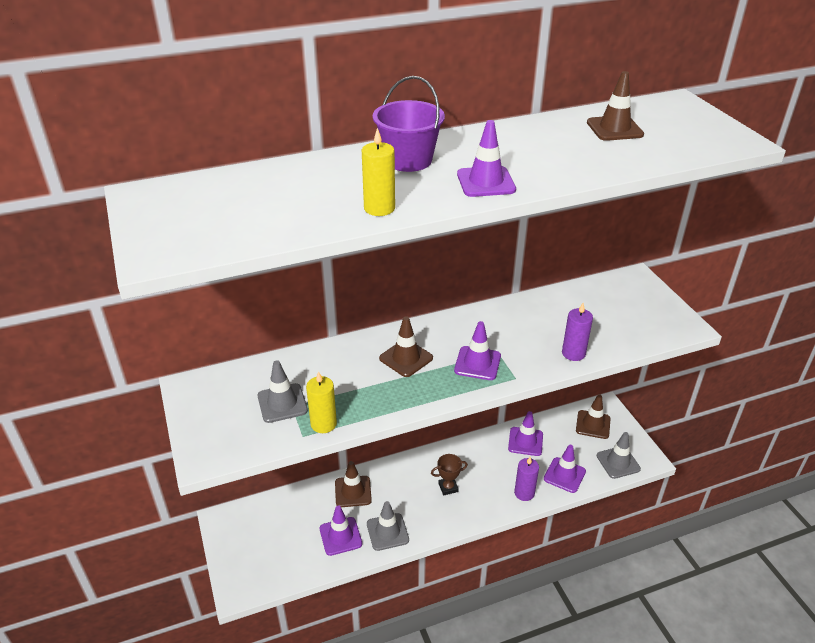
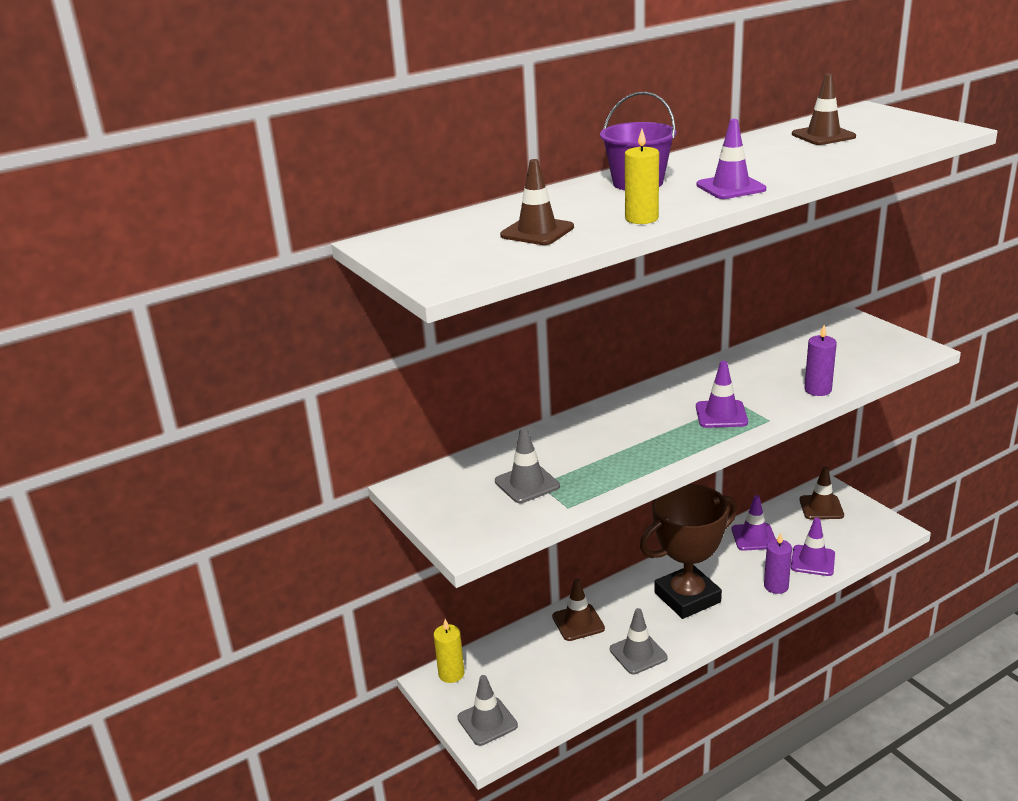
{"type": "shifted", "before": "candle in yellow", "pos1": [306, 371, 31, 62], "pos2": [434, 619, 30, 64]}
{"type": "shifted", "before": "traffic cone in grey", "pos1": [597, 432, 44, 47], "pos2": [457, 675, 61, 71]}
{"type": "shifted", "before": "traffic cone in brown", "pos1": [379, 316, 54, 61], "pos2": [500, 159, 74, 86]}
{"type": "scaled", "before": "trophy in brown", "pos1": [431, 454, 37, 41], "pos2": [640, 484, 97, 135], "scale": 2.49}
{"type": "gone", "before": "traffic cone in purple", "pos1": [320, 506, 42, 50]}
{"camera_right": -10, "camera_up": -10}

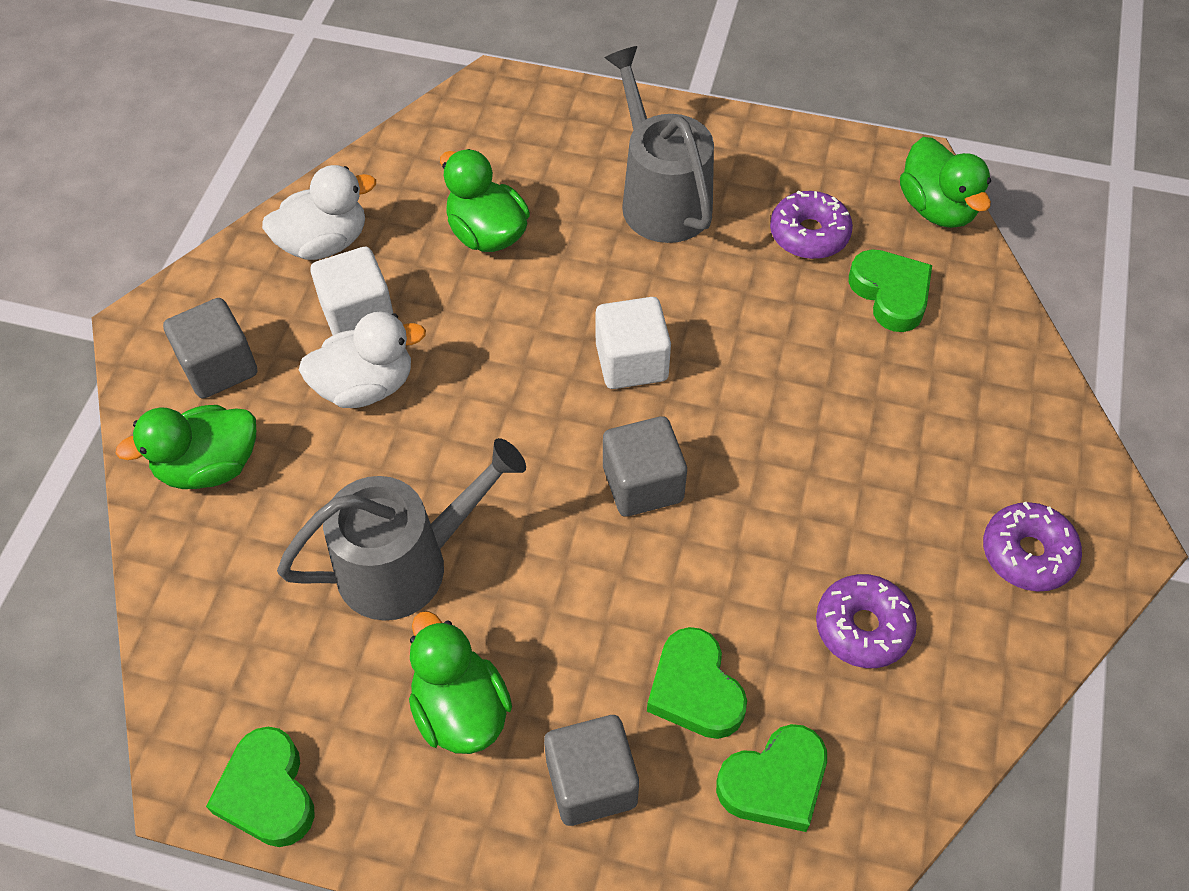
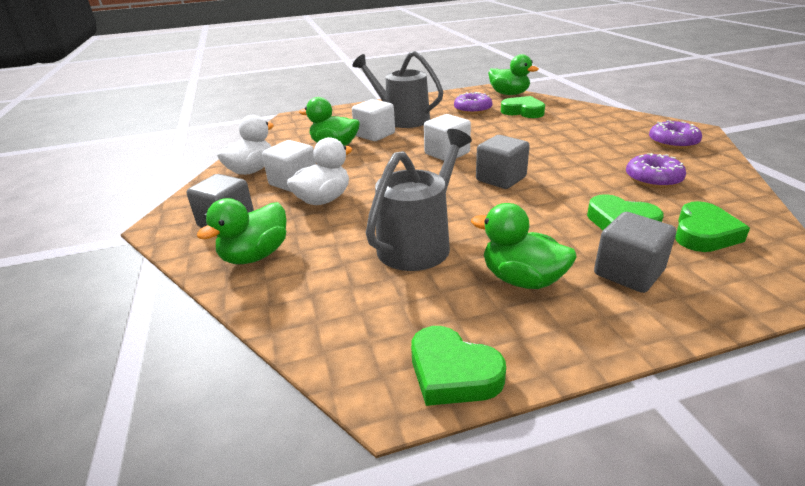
{"type": "new", "after": "cube in white", "pos2": [352, 99, 43, 42]}
{"camera_right": -30, "camera_up": -25}

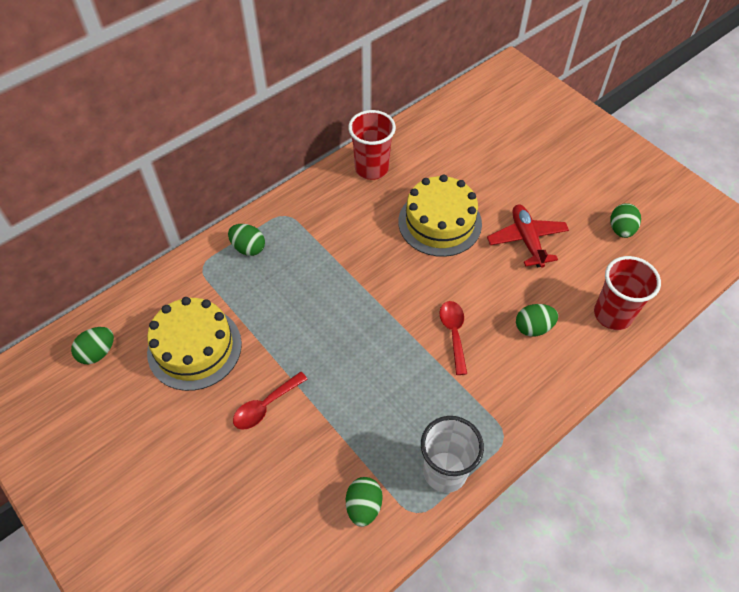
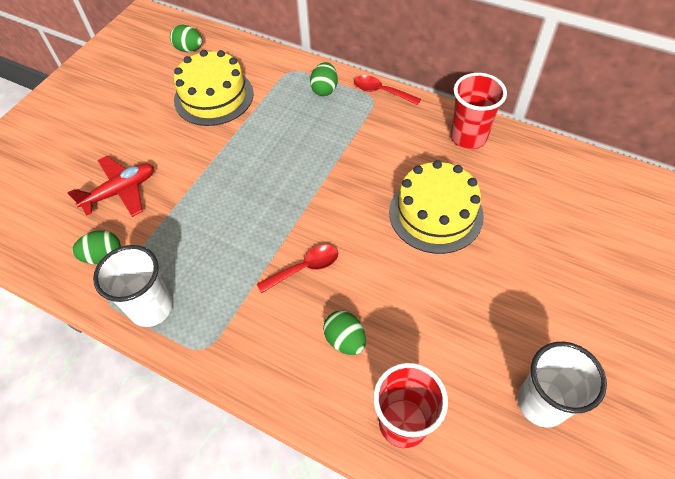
{"type": "shifted", "before": "plane in red", "pos1": [487, 205, 82, 63], "pos2": [67, 156, 87, 61]}
{"type": "shifted", "before": "spoon in red", "pos1": [233, 372, 74, 58], "pos2": [354, 75, 67, 30]}
{"type": "swapped", "before": "egg in green", "after": "cup in white", "pos1": [610, 203, 31, 35], "pos2": [518, 342, 89, 85]}
{"camera_right": 70, "camera_up": 0}

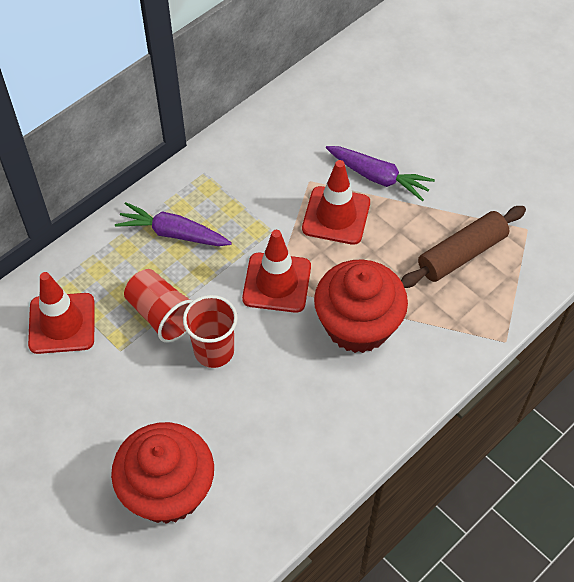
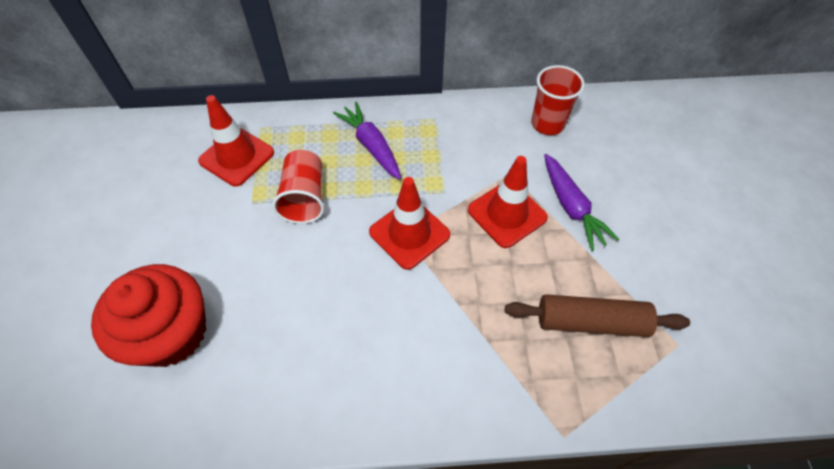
{"type": "shifted", "before": "cup in red", "pos1": [183, 295, 55, 73], "pos2": [531, 65, 54, 70]}
{"type": "gone", "before": "cupcake in red", "pos1": [314, 259, 94, 94]}
{"camera_right": 40, "camera_up": 0}

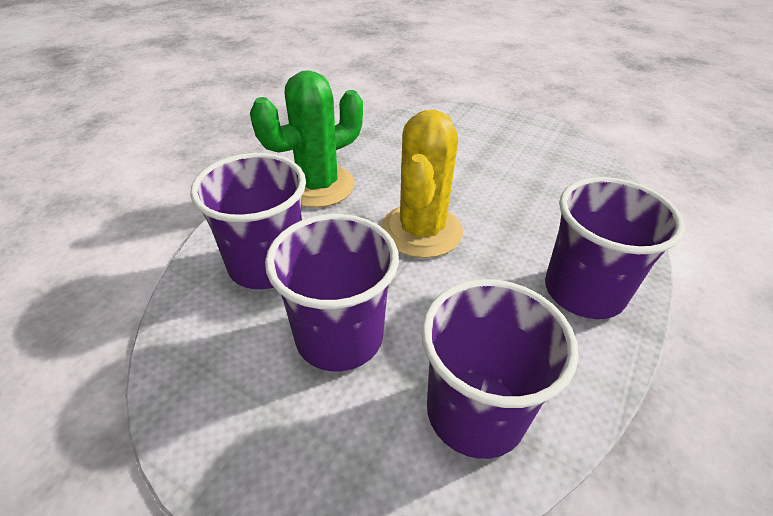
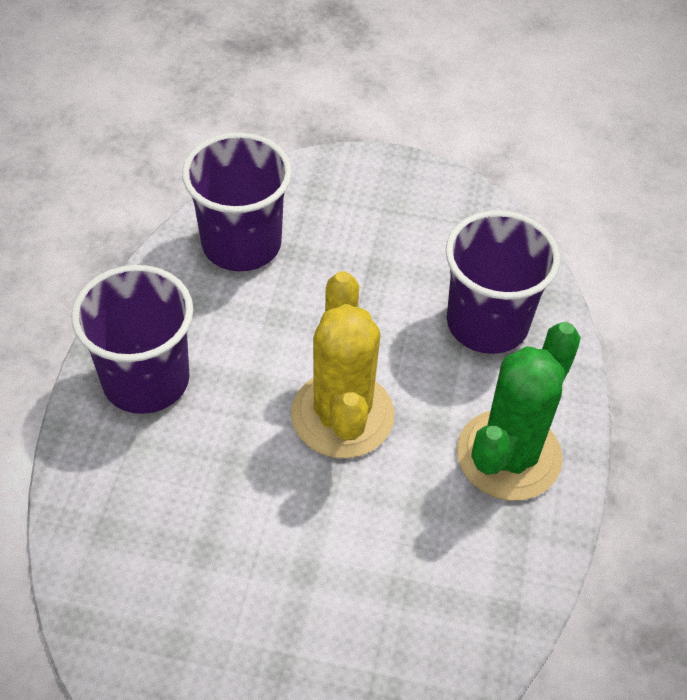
{"type": "gone", "before": "cup in purple", "pos1": [265, 214, 134, 157]}
{"camera_right": 160, "camera_up": 10}

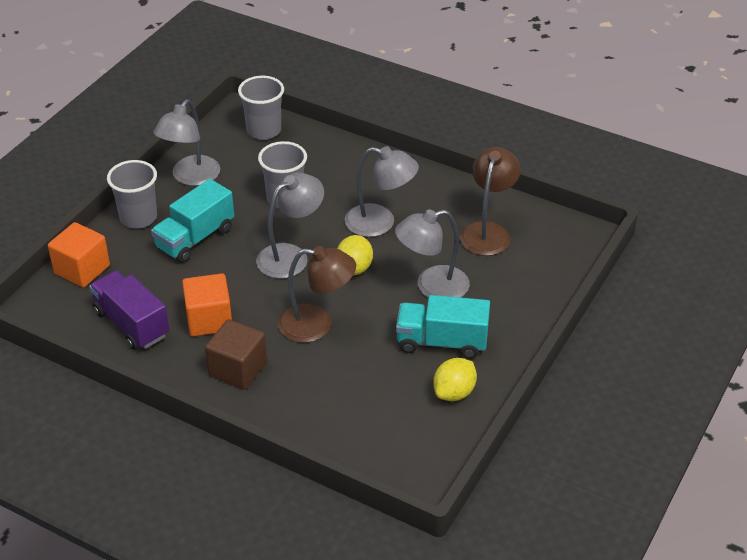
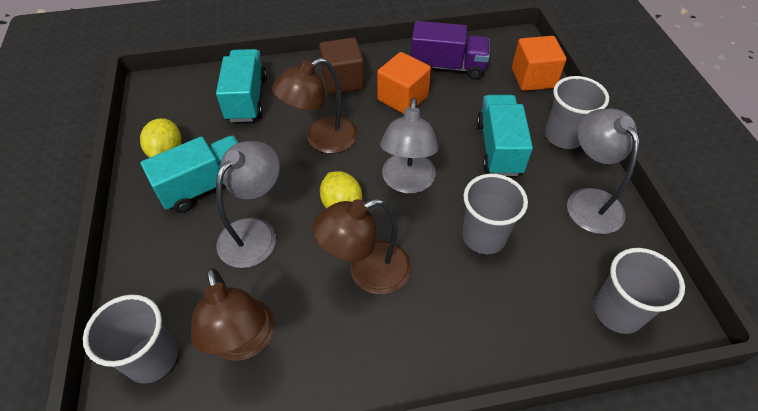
{"type": "new", "after": "cup in grey", "pos2": [83, 295, 95, 89]}
{"type": "new", "after": "truck in turquoise", "pos2": [216, 49, 51, 73]}
{"type": "repainted", "before": "lamp in grey", "after": "lamp in brown", "pos1": [345, 146, 74, 91], "pos2": [313, 199, 98, 95]}
{"camera_right": 140, "camera_up": 10}

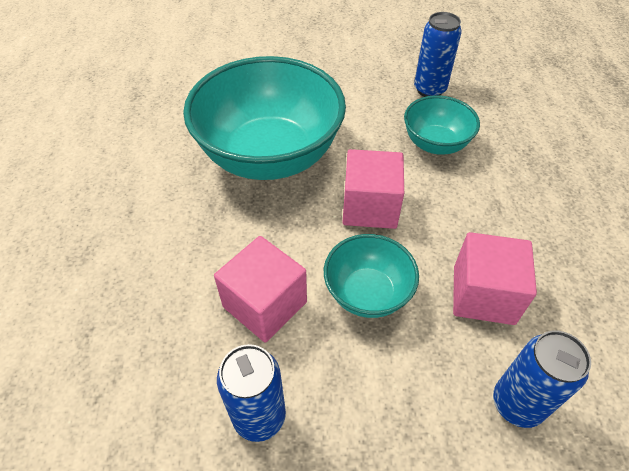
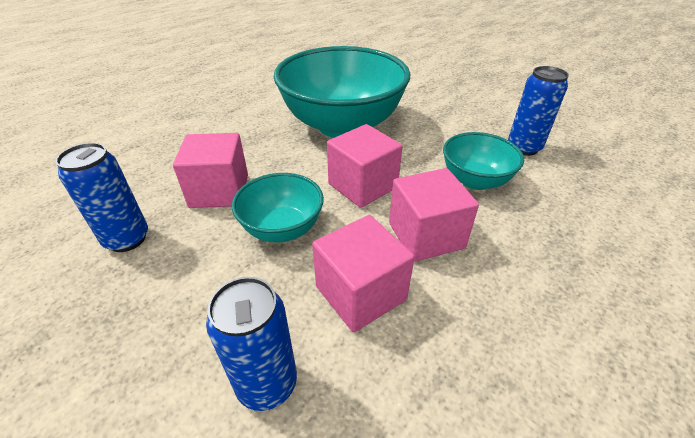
{"type": "new", "after": "cube in pink", "pos2": [389, 168, 90, 94]}
{"camera_right": 45, "camera_up": -10}

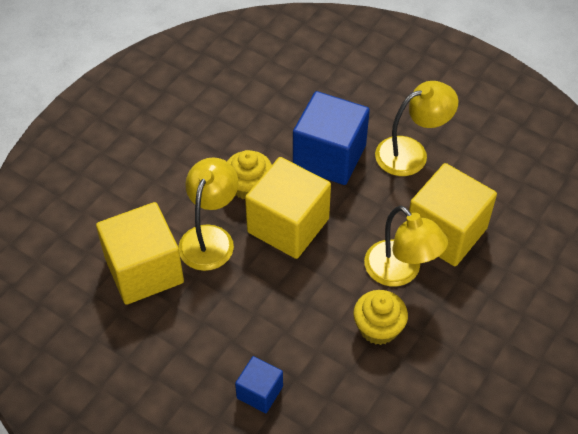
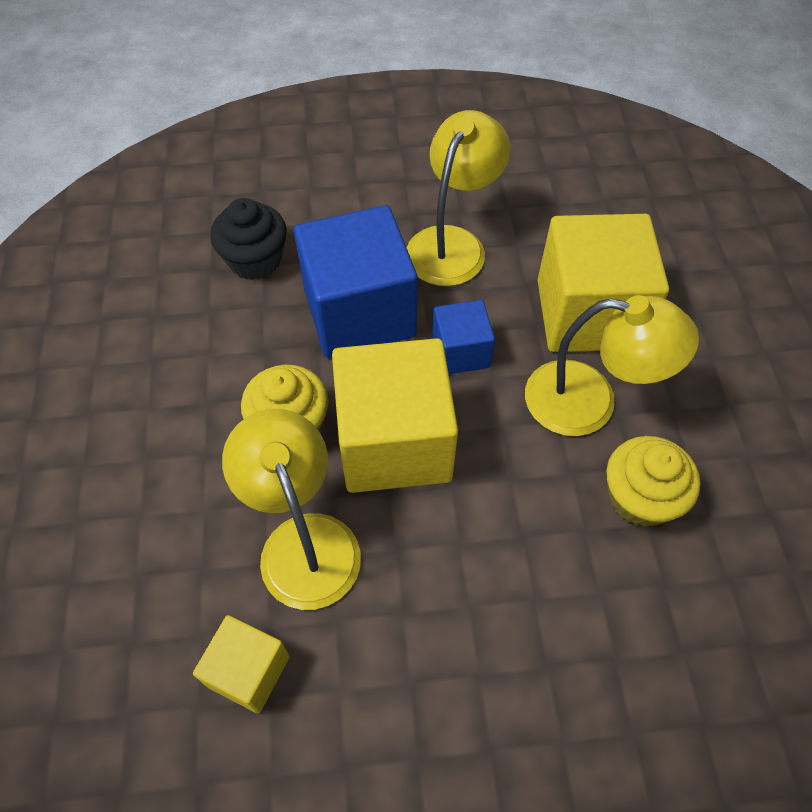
{"type": "scaled", "before": "cube in yellow", "pos1": [96, 202, 88, 103], "pos2": [193, 615, 97, 98], "scale": 0.51}
{"type": "new", "after": "cupcake in black", "pos2": [210, 198, 77, 82]}
{"type": "shifted", "before": "cube in blue", "pos1": [235, 356, 48, 57], "pos2": [432, 300, 63, 74]}
{"camera_right": -40, "camera_up": 5}

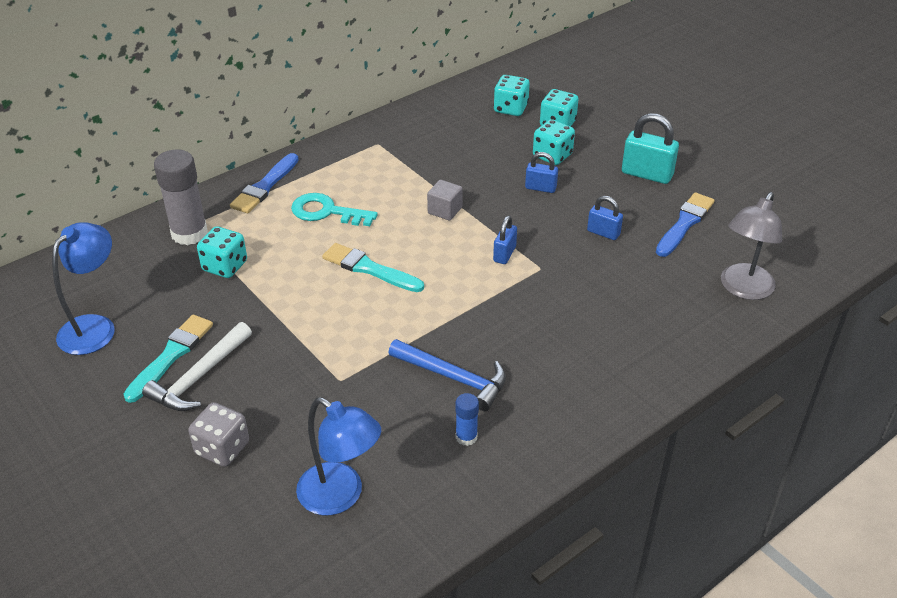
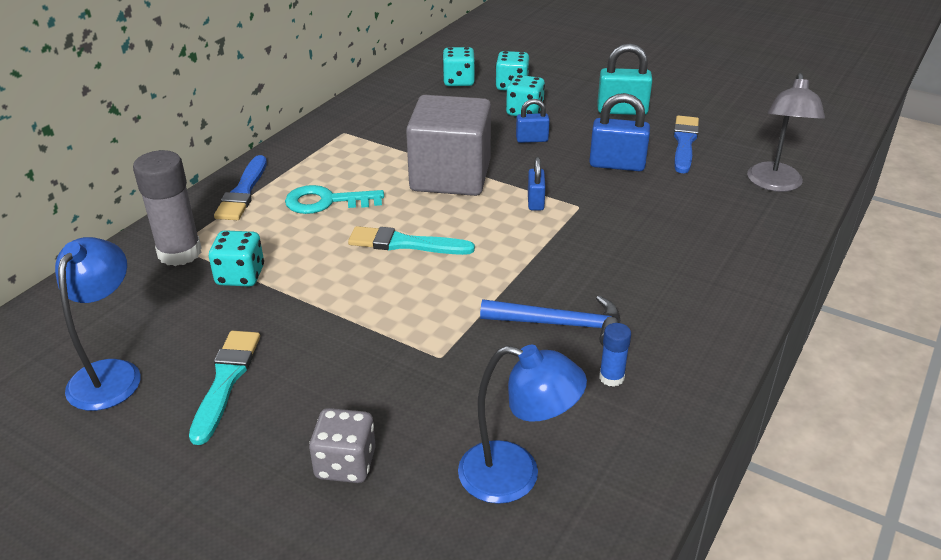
{"type": "scaled", "before": "cube in grey", "pos1": [427, 180, 36, 41], "pos2": [406, 95, 85, 101], "scale": 2.5}
{"type": "scaled", "before": "padlock in blue", "pos1": [587, 196, 36, 44], "pos2": [589, 93, 61, 78], "scale": 1.66}
{"type": "gone", "before": "hammer in white", "pos1": [142, 322, 110, 89]}
{"camera_right": -20, "camera_up": -5}

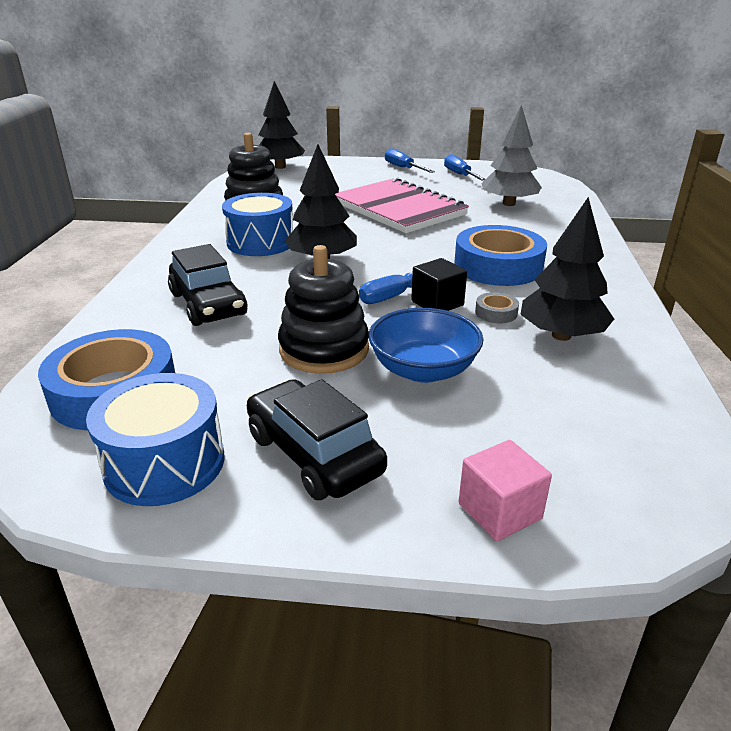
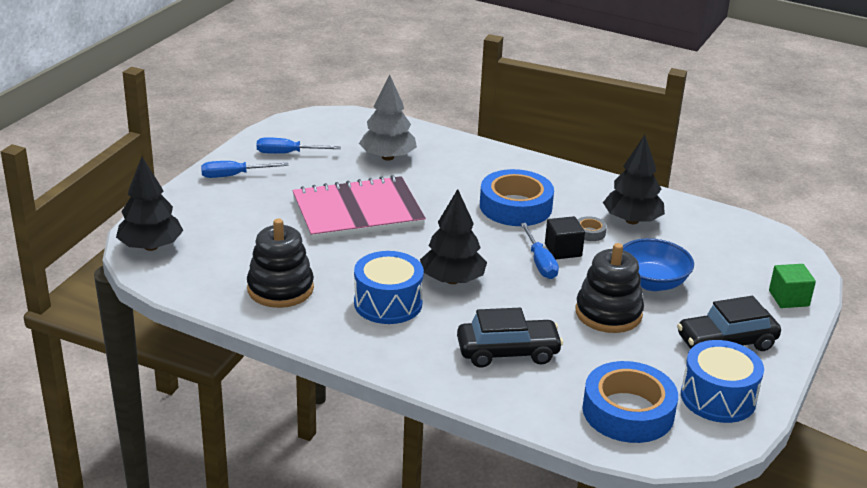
{"type": "repainted", "before": "cube in pink", "after": "cube in green", "pos1": [459, 440, 93, 101], "pos2": [769, 264, 47, 44]}
{"camera_right": -70, "camera_up": 0}

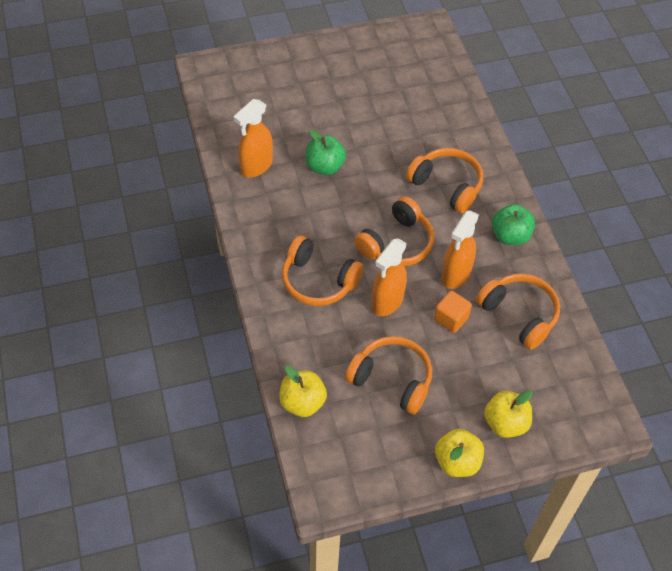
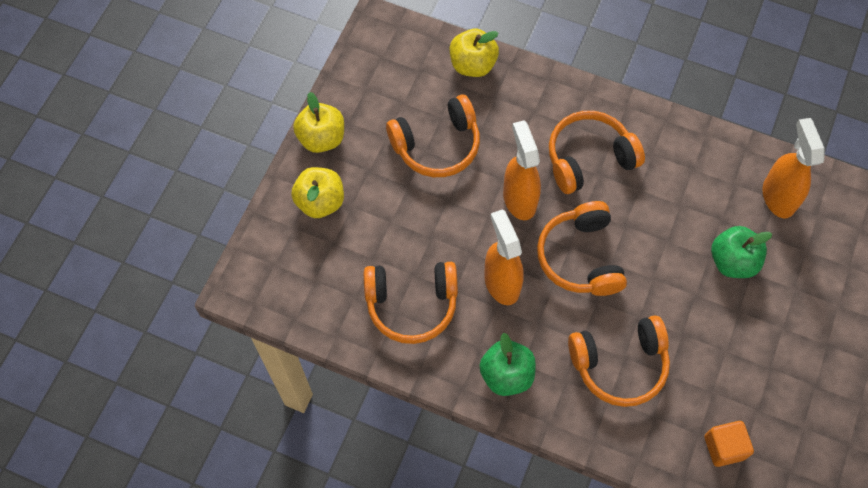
{"type": "shifted", "before": "cube in orange", "pos1": [434, 291, 38, 42], "pos2": [705, 421, 49, 46]}
{"camera_right": 130, "camera_up": 10}

